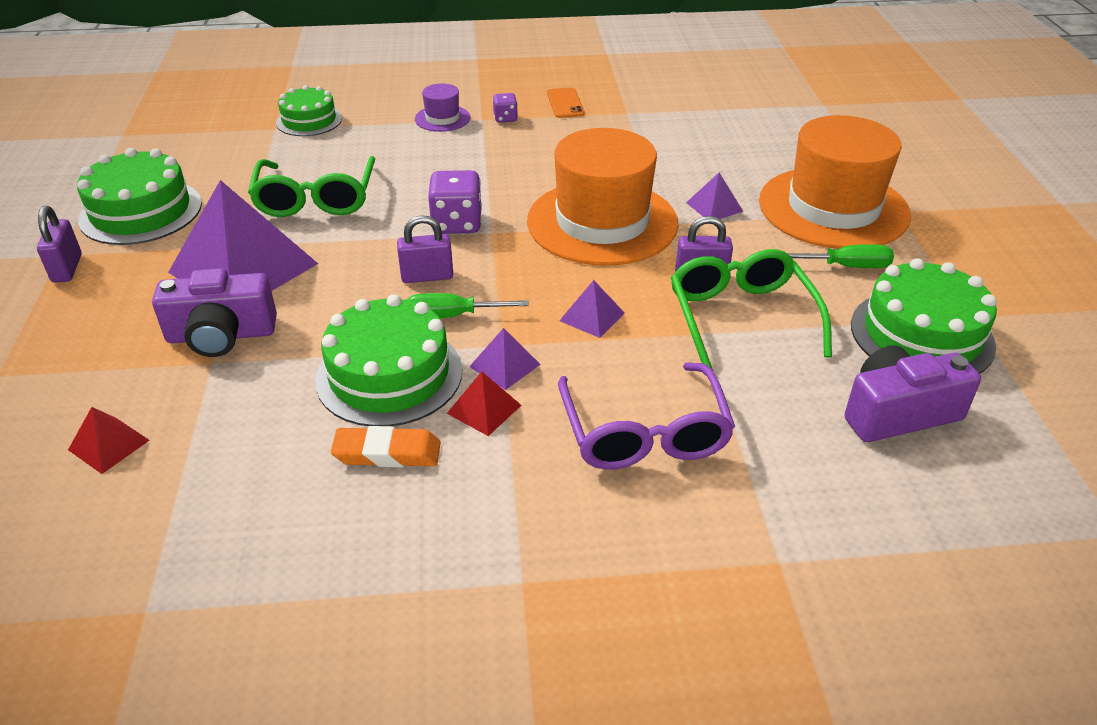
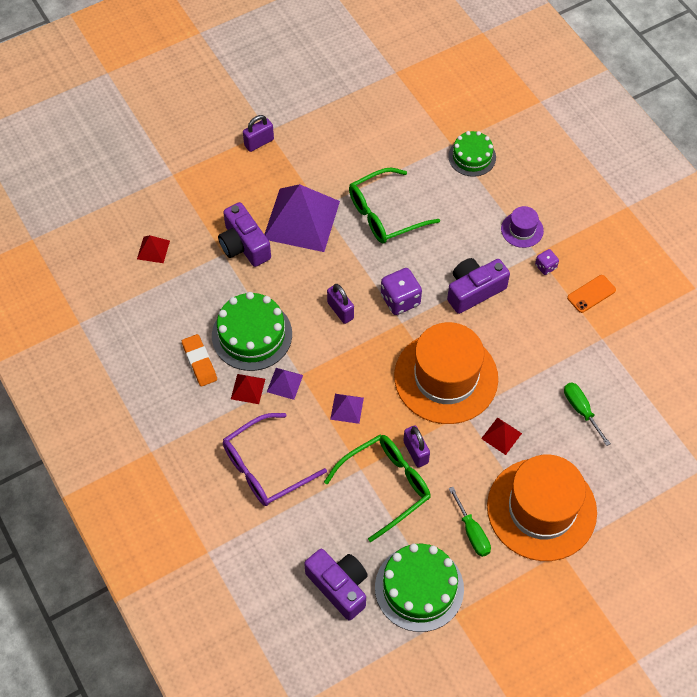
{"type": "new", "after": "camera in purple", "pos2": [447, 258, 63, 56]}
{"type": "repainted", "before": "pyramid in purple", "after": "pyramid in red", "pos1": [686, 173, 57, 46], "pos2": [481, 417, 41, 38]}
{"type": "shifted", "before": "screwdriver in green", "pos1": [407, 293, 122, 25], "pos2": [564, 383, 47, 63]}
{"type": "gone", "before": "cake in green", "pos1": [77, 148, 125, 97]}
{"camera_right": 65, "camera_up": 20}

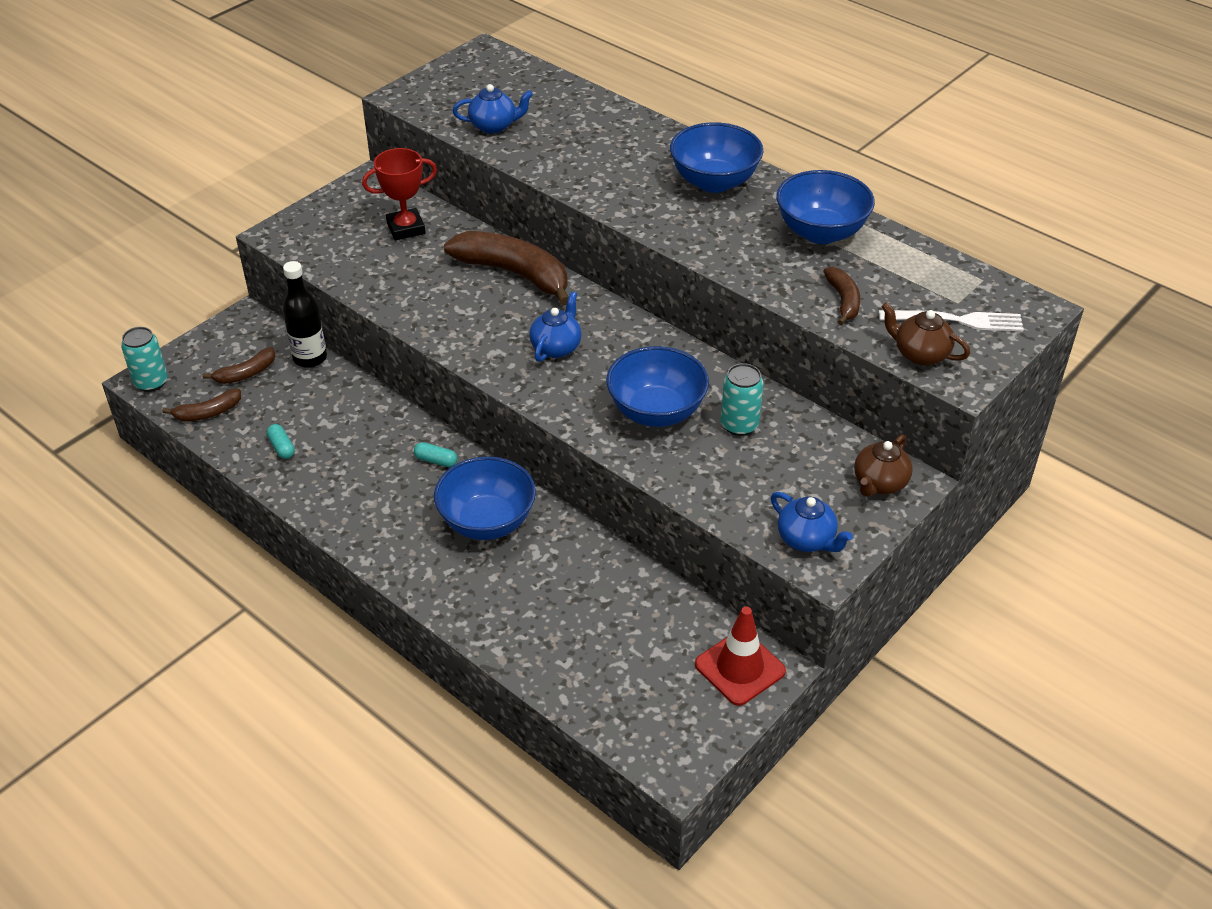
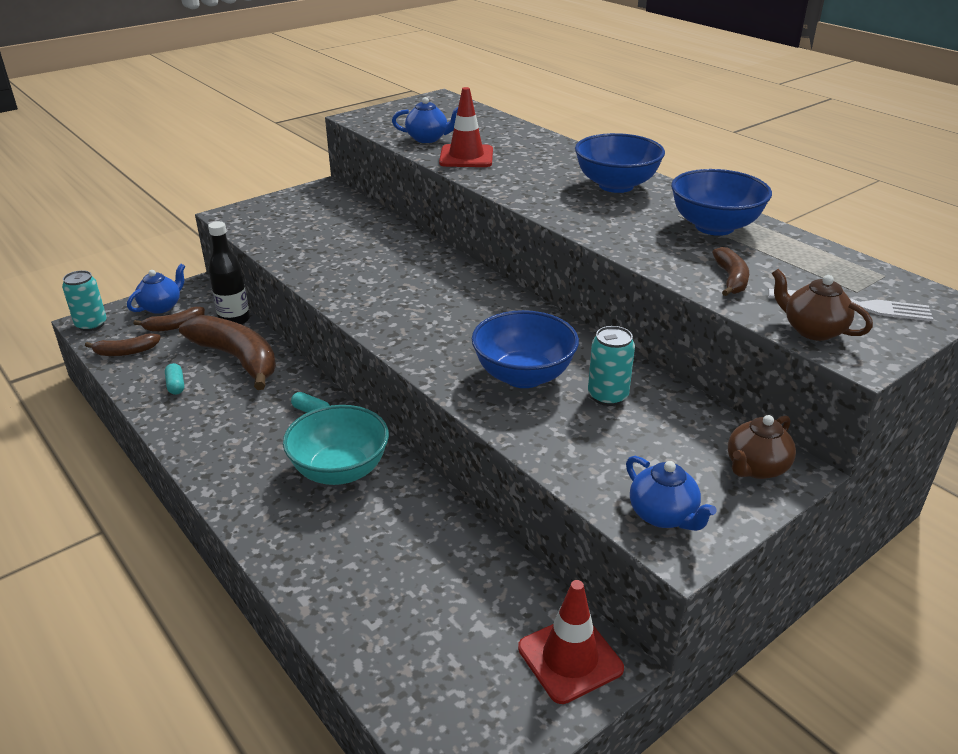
{"type": "shifted", "before": "teapot in blue", "pos1": [529, 291, 53, 71], "pos2": [127, 264, 58, 50]}
{"type": "shifted", "before": "banana in brown", "pos1": [444, 231, 125, 75], "pos2": [179, 315, 97, 75]}
{"type": "repainted", "before": "bowl in blue", "after": "bowl in turquoise", "pos1": [434, 456, 102, 84], "pos2": [283, 405, 106, 80]}
{"type": "new", "after": "traffic cone in red", "pos2": [439, 87, 54, 80]}
{"type": "gone", "before": "trophy in red", "pos1": [362, 148, 75, 92]}
{"camera_right": 10, "camera_up": -10}

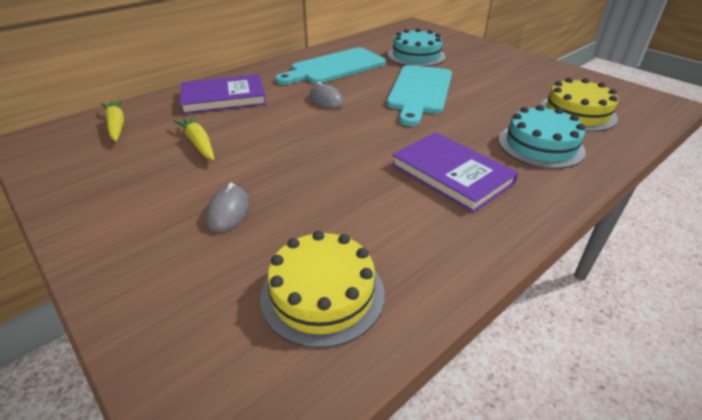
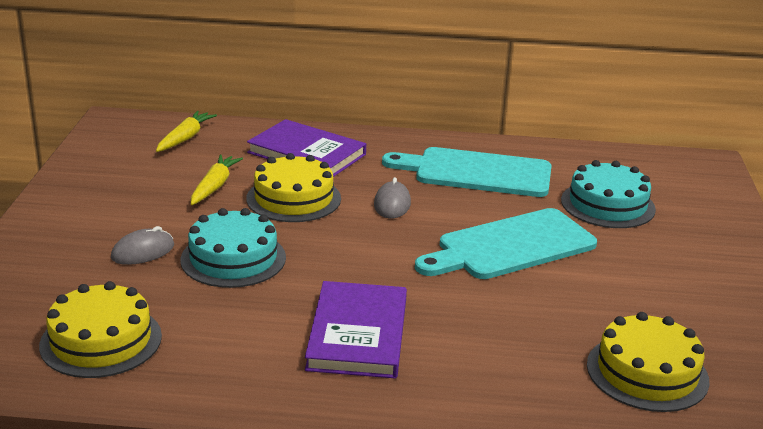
{"type": "shifted", "before": "cake in turquoise", "pos1": [499, 105, 87, 64], "pos2": [181, 208, 105, 80]}
{"type": "new", "after": "cake in yellow", "pos2": [246, 153, 95, 69]}
{"camera_right": 45, "camera_up": -10}

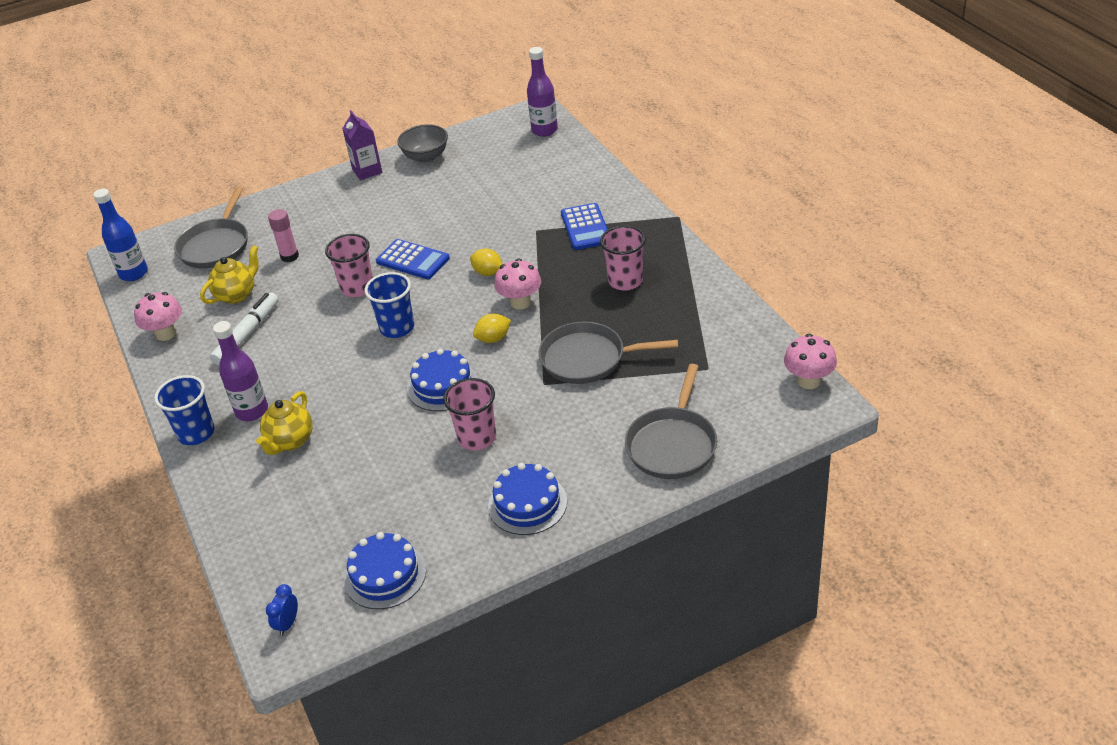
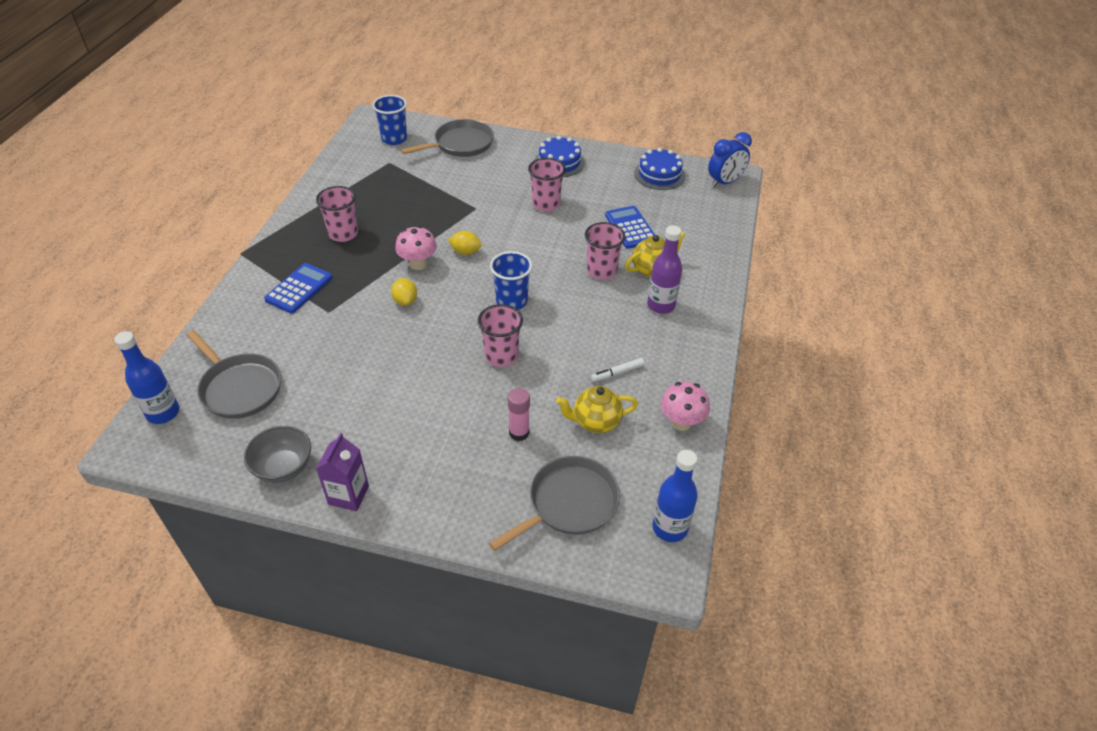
{"type": "repainted", "before": "bottle in purple", "after": "bottle in blue", "pos1": [527, 47, 31, 90], "pos2": [114, 331, 65, 93]}
{"type": "shifted", "before": "pan in grey", "pos1": [539, 322, 139, 62], "pos2": [186, 330, 95, 89]}
{"type": "shifted", "before": "cup in blue", "pos1": [154, 375, 61, 70], "pos2": [372, 95, 35, 50]}
{"type": "new", "after": "cup in pink", "pos2": [585, 222, 41, 58]}
{"type": "scaled", "before": "marker in white", "pos1": [210, 292, 68, 74], "pos2": [591, 358, 54, 24], "scale": 0.58}
{"type": "shifted", "before": "calculator in blue", "pos1": [376, 239, 74, 40], "pos2": [605, 206, 50, 43]}
{"type": "scaled", "before": "clock in blue", "pos1": [266, 584, 32, 52], "pos2": [708, 132, 44, 55], "scale": 1.85}
{"type": "gone", "before": "cake in blue", "pos1": [407, 349, 71, 62]}
{"type": "gone", "before": "mushroom in pink", "pos1": [784, 334, 53, 55]}
{"camera_right": -145, "camera_up": 5}

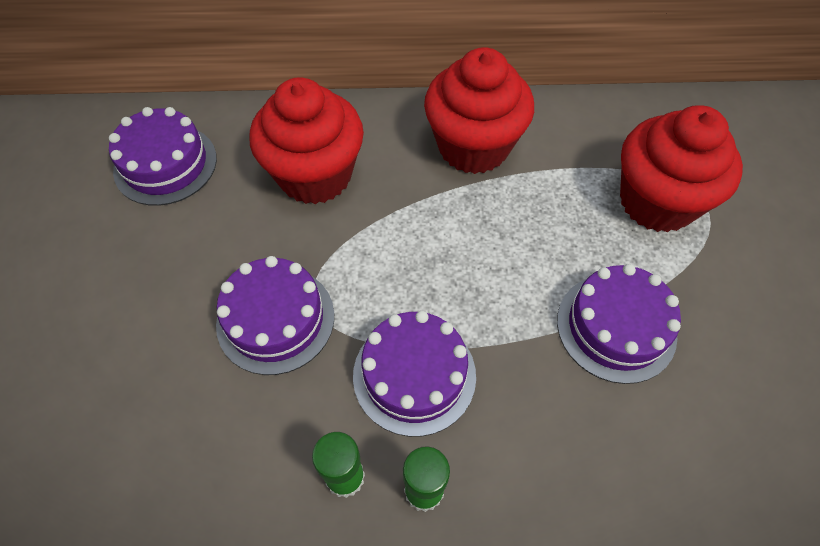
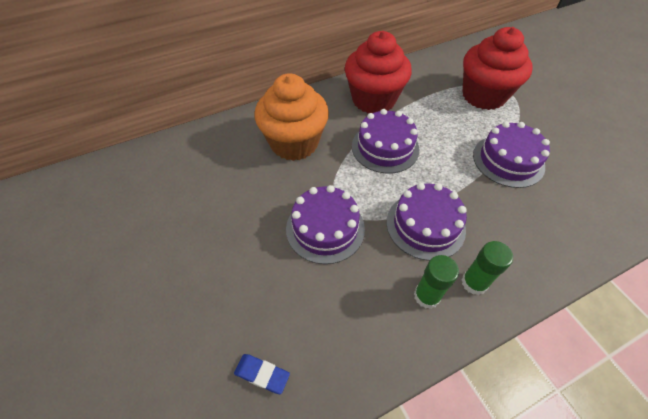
{"type": "new", "after": "eraser in blue", "pos2": [234, 354, 56, 40]}
{"type": "repainted", "before": "cupcake in red", "after": "cupcake in orange", "pos1": [250, 77, 114, 127], "pos2": [255, 73, 74, 88]}
{"type": "shifted", "before": "cake in purple", "pos1": [109, 107, 108, 99], "pos2": [352, 109, 67, 65]}
{"camera_right": -25, "camera_up": -5}

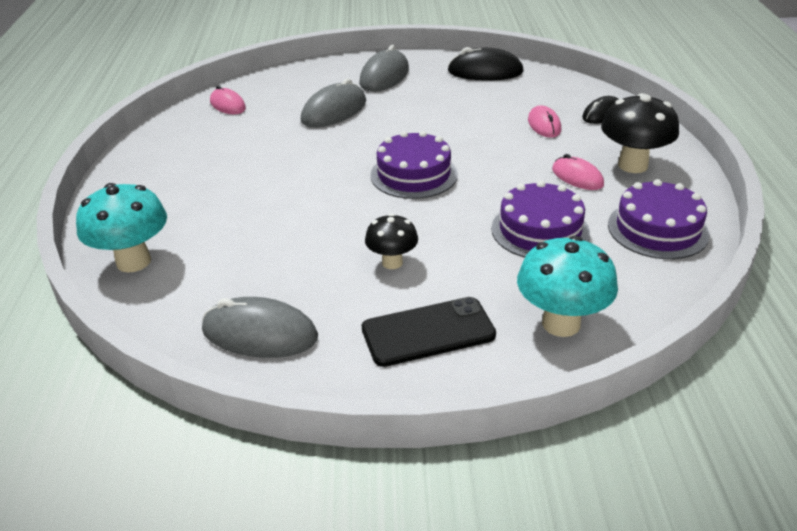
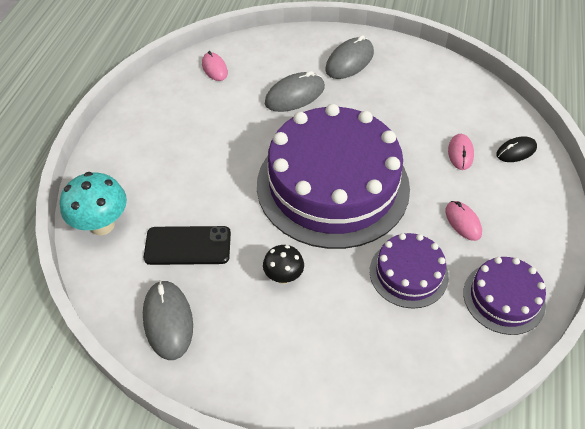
{"type": "rotated", "before": "mouse in grey", "pos1": [202, 297, 116, 61], "pos2": [143, 280, 50, 80], "turn": 45}
{"type": "shifted", "before": "phone in black", "pos1": [362, 297, 134, 70], "pos2": [144, 226, 87, 39]}
{"type": "scaled", "before": "cake in purple", "pos1": [370, 131, 88, 68], "pos2": [257, 104, 153, 145], "scale": 2.15}
{"type": "gone", "before": "mouse in black", "pos1": [448, 47, 76, 34]}
{"type": "gone", "before": "mushroom in turquoise", "pos1": [517, 236, 101, 101]}
{"type": "gone", "before": "mushroom in black", "pos1": [601, 93, 78, 80]}
{"camera_right": 15, "camera_up": 15}

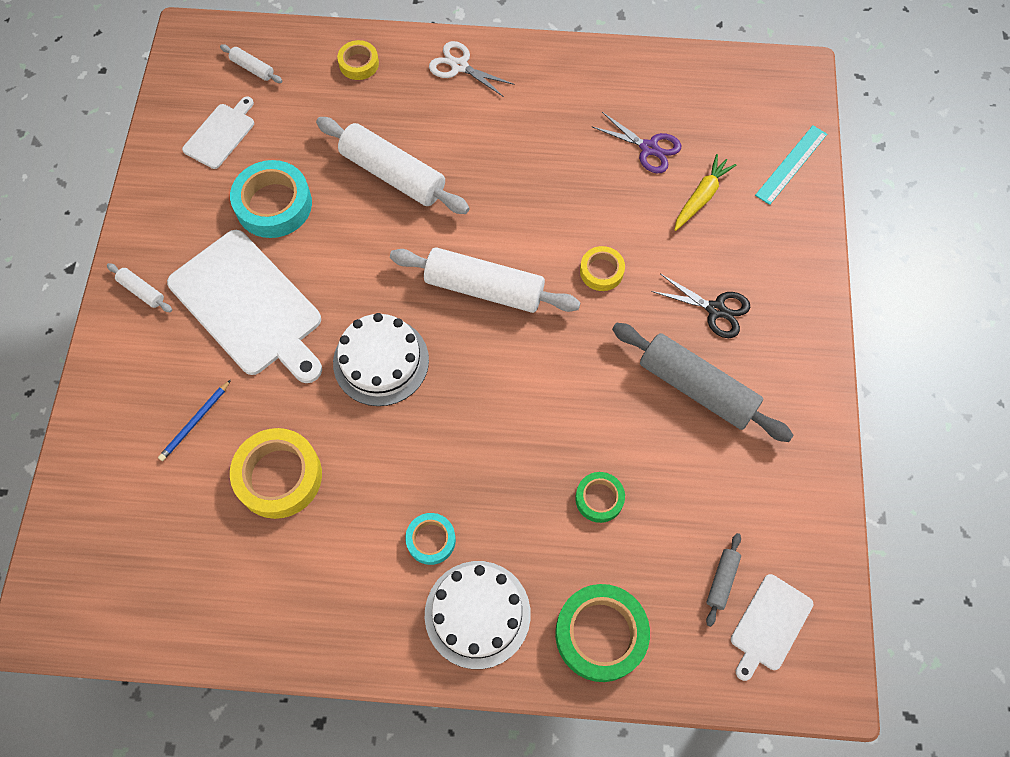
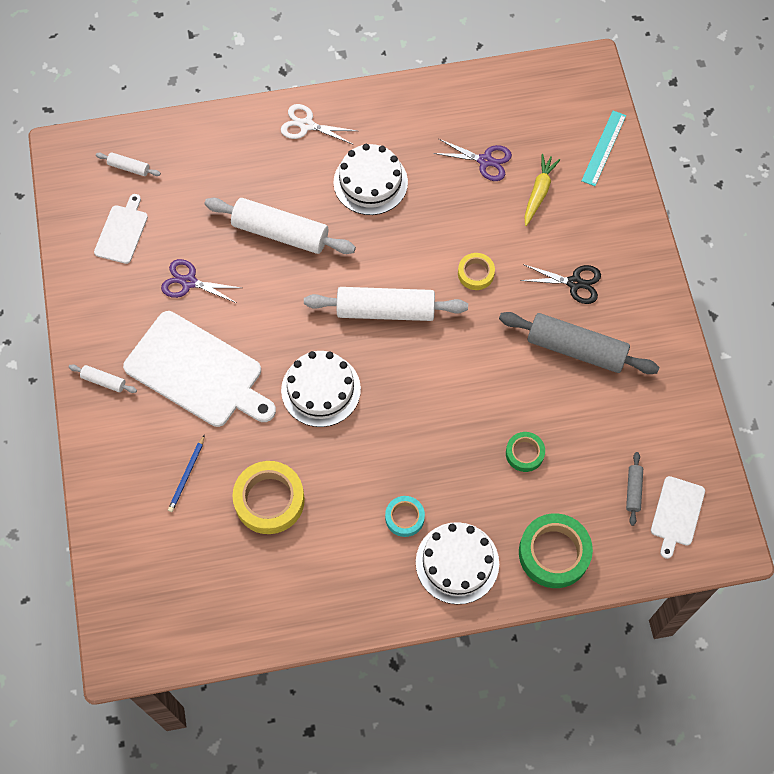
{"type": "swapped", "before": "tape in turquoise", "after": "scissors in purple", "pos1": [230, 160, 82, 78], "pos2": [161, 259, 80, 44]}
{"type": "new", "after": "cake in white", "pos2": [333, 144, 75, 71]}
{"type": "gone", "before": "tape in yellow", "pos1": [337, 40, 42, 40]}
{"camera_right": -15, "camera_up": 0}

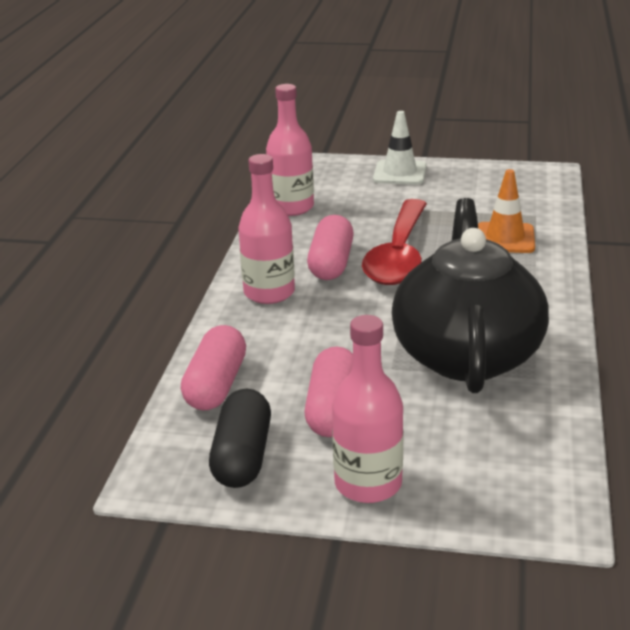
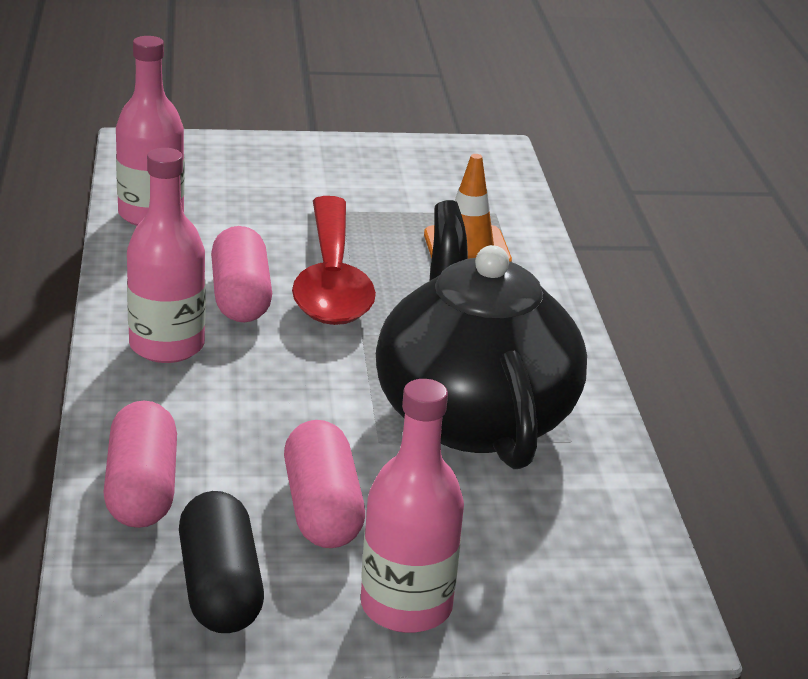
{"type": "gone", "before": "traffic cone in white", "pos1": [373, 111, 54, 74]}
{"camera_right": -20, "camera_up": 0}

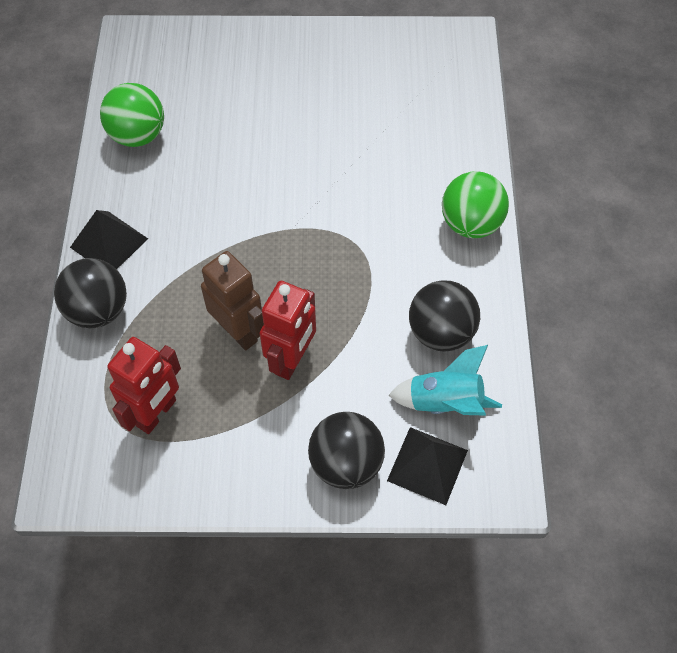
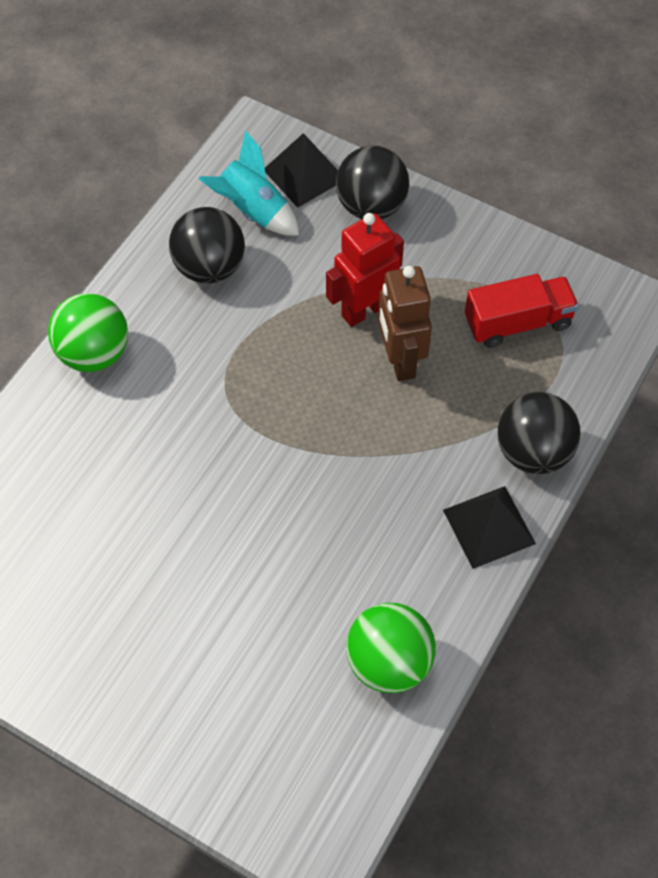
{"type": "swapped", "before": "robot in red", "after": "truck in red", "pos1": [107, 337, 74, 97], "pos2": [465, 274, 114, 74]}
{"camera_right": -150, "camera_up": 0}

